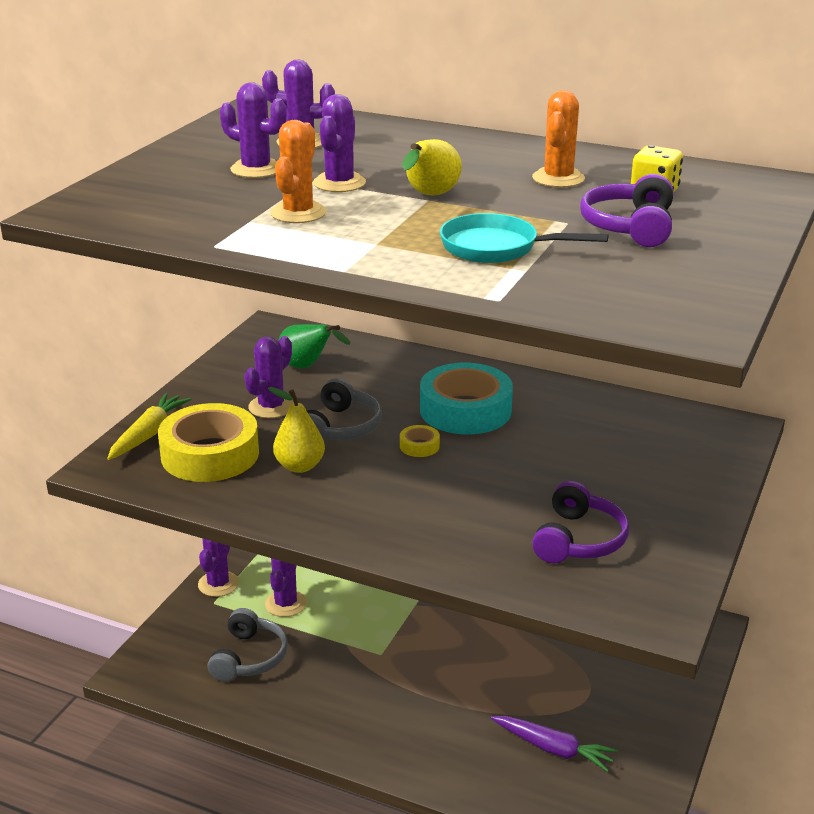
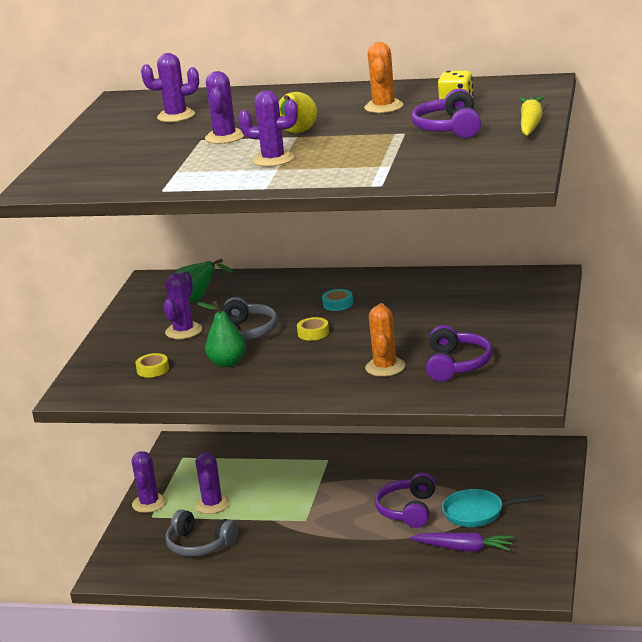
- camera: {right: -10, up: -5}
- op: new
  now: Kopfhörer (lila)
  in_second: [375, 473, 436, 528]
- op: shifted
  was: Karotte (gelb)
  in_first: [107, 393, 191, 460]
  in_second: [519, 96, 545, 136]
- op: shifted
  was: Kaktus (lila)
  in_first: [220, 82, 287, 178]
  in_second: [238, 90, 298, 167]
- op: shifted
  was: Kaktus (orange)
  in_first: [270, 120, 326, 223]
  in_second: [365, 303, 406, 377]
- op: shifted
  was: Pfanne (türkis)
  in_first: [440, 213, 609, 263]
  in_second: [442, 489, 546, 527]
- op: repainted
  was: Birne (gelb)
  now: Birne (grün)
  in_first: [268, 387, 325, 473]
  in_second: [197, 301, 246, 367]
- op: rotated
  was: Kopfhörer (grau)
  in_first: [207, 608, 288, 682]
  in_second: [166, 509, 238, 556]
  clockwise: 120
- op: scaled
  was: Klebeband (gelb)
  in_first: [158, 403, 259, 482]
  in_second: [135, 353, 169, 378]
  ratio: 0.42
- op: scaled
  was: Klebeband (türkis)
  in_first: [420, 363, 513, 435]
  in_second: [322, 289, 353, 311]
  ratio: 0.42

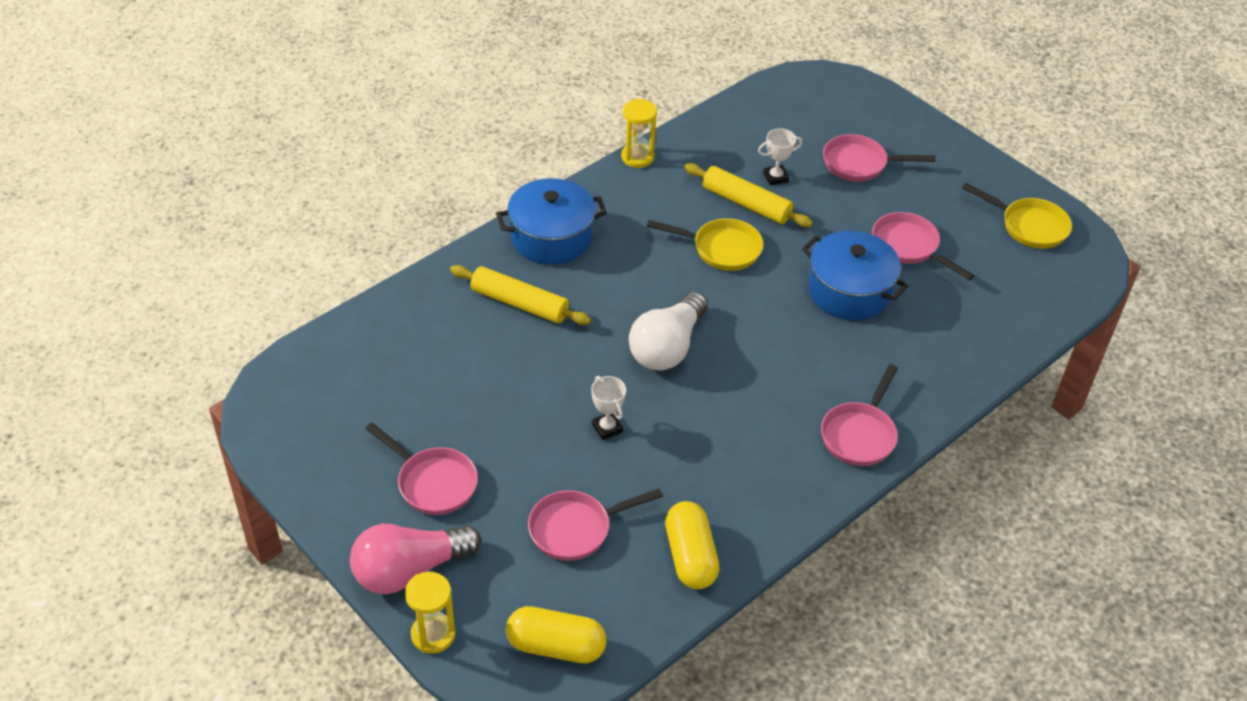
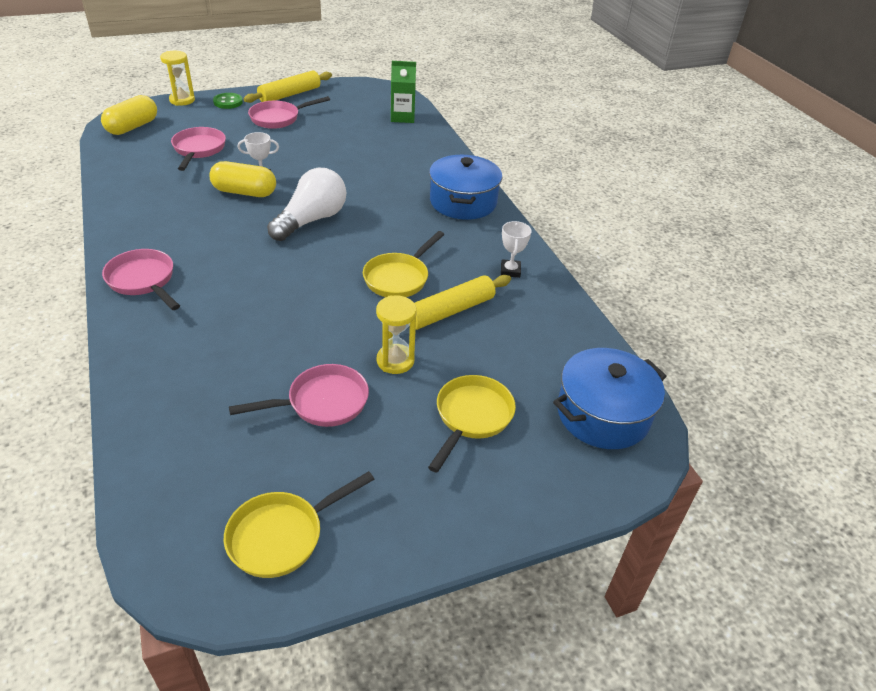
- camera: {right: 110, up: -5}
- op: new
  now: Getränkekarton (grün)
  in_second: [391, 61, 416, 123]
- op: shifted
  was: Nudelholz (gelb)
  in_first: [450, 265, 591, 325]
  in_second: [244, 70, 332, 103]
- op: shifted
  was: Sanduhr (gelb)
  in_first: [621, 99, 657, 168]
  in_second: [376, 295, 417, 374]
- op: shifted
  was: Kapsel (gelb)
  in_first: [665, 501, 719, 589]
  in_second: [209, 161, 276, 197]
- op: shifted
  was: Pokal (weiß)
  in_first: [758, 128, 802, 186]
  in_second: [501, 221, 532, 278]
- op: shifted
  was: Kochtopf (blau)
  in_first: [802, 231, 908, 320]
  in_second: [553, 348, 667, 449]
- op: swapped
  was: Glühbirne (rosa)
  now: Knopf (grün)
  in_first: [350, 524, 481, 594]
  in_second: [213, 93, 243, 109]
- op: repainted
  was: Pfanne (rosa)
  now: Pfanne (gelb)
  in_first: [823, 134, 935, 182]
  in_second: [428, 375, 516, 473]
- op: rotated
  was: Glühbirne (weiß)
  in_first: [629, 292, 708, 371]
  in_second: [267, 168, 346, 241]
  clockwise: 75

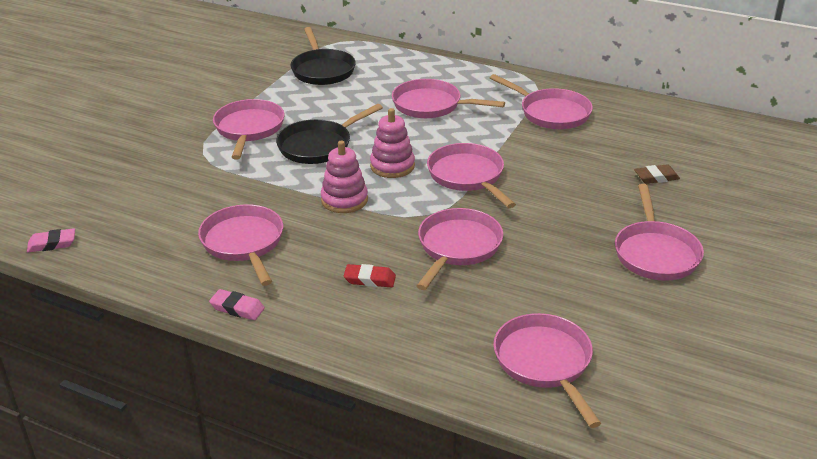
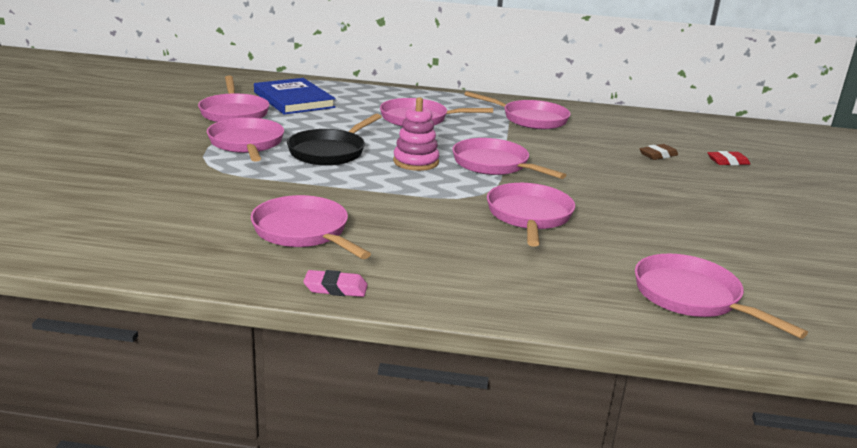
- camera: {right: -20, up: -10}
- op: gone
  was: Radiergummi (rosa)
  in_first: [27, 228, 75, 253]
- op: gone
  was: Stapelspielzeug (rosa)
  in_first: [321, 140, 368, 213]
- op: shifted
  was: Radiergummi (rot)
  in_first: [344, 264, 396, 287]
  in_second: [707, 151, 750, 165]
- op: shifted
  was: Pfanne (rosa)
  in_first: [615, 184, 704, 281]
  in_second: [198, 75, 269, 122]
- op: swapped
  was: Pfanne (schwarz)
  now: Buch (blau)
  in_first: [291, 27, 356, 85]
  in_second: [254, 78, 336, 114]

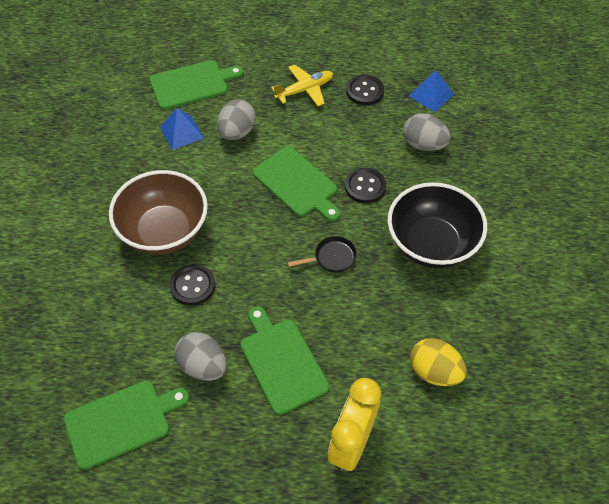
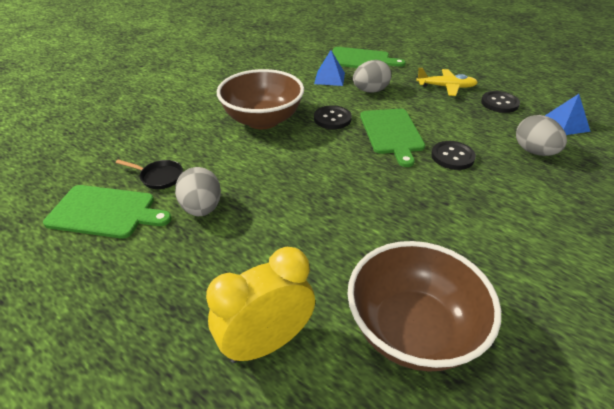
- camera: {right: 35, up: -15}
- op: gone
  was: Schneidebrett (grün)
  in_first: [240, 306, 329, 415]
- op: gone
  was: Schüssel (schwarz)
  in_first: [388, 182, 487, 268]
- op: shifted
  was: Knopf (schwarz)
  in_first: [170, 264, 215, 306]
  in_second: [314, 105, 352, 129]
- op: shifted
  was: Pfanne (schwarz)
  in_first: [287, 236, 357, 272]
  in_second: [116, 160, 183, 189]
- op: swapped
  was: Ei (gelb)
  now: Schüssel (braun)
  in_first: [410, 338, 467, 386]
  in_second: [347, 241, 501, 372]

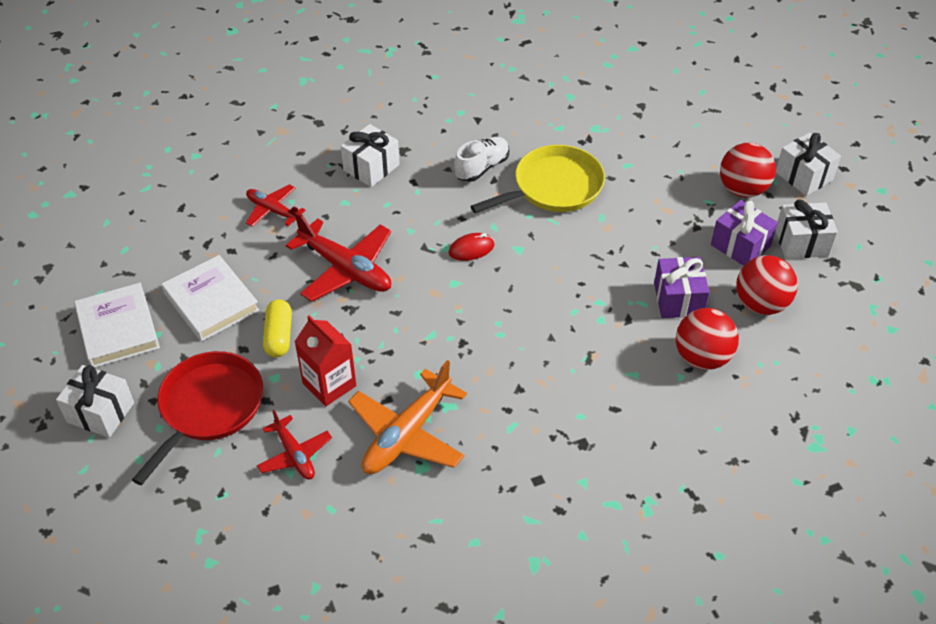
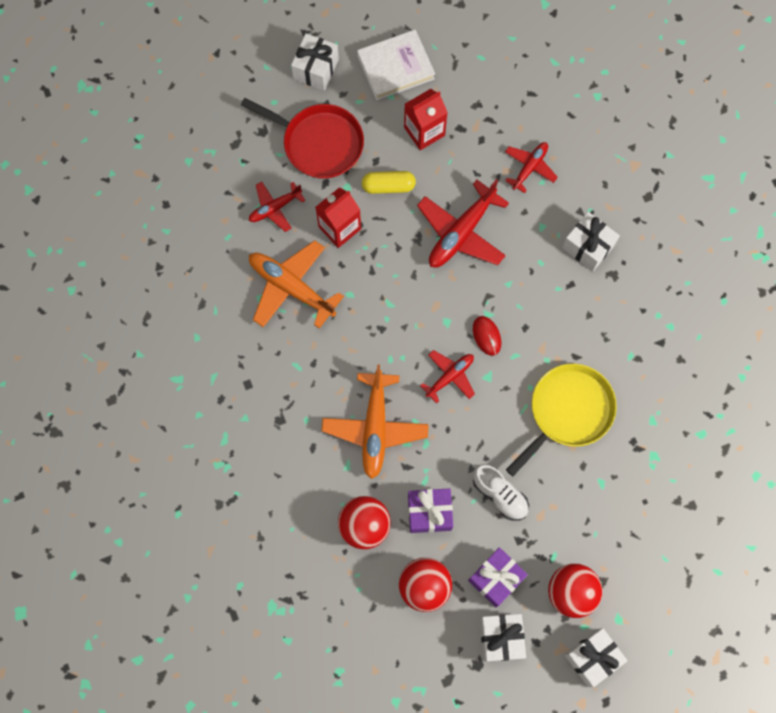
- camera: {right: 90, up: 25}
- op: new
  now: Flugzeug (orange)
  in_second: [322, 364, 429, 479]
- op: new
  now: Flugzeug (rot)
  in_second: [420, 350, 475, 404]
- op: shifted
  was: Schuh (weiß)
  in_first: [454, 137, 509, 182]
  in_second: [473, 464, 529, 521]
- op: swapped
  was: Buch (weiß)
  now: Getränkekarton (rot)
  in_first: [161, 255, 260, 342]
  in_second: [404, 89, 448, 150]
- op: rotated
  was: Pfanne (gelb)
  in_first: [470, 145, 605, 213]
  in_second: [506, 364, 617, 476]
  clockwise: -105

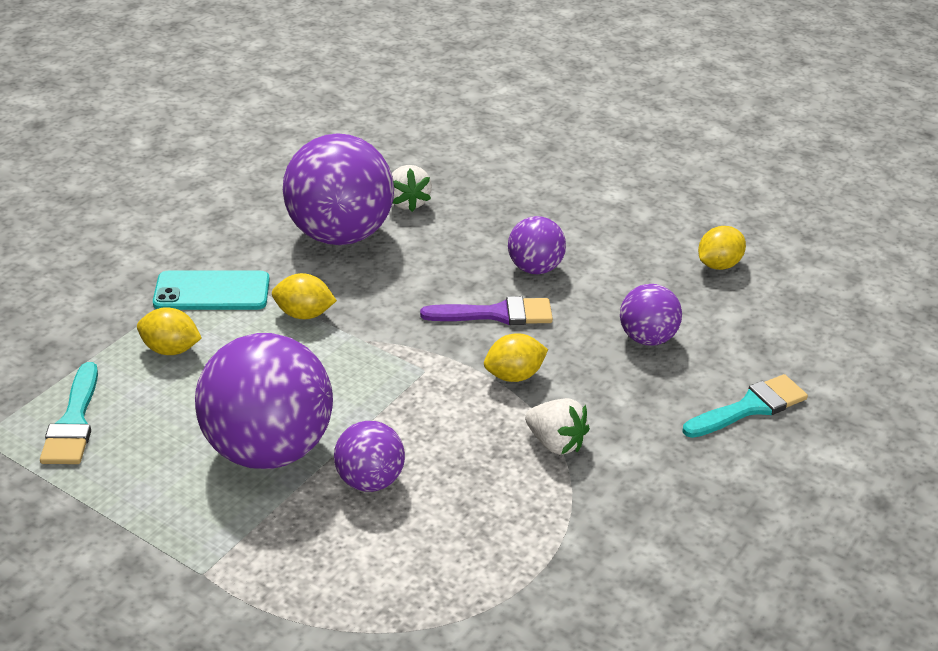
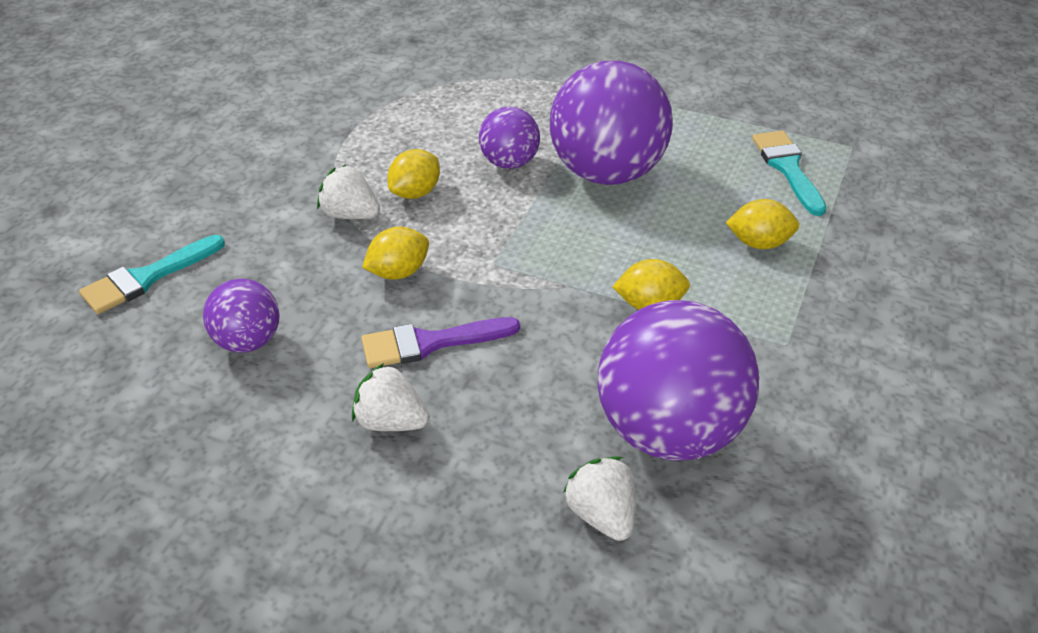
- camera: {right: 170, up: 5}
- op: gone
  was: Handy (türkis)
  in_first: [153, 271, 270, 310]
- op: shifted
  was: Zitrone (gelb)
  in_first: [698, 226, 746, 270]
  in_second: [388, 149, 440, 199]
- op: swapped
  was: Ball (lila)
  now: Erdbeere (weiß)
  in_first: [508, 216, 566, 274]
  in_second: [352, 363, 429, 431]

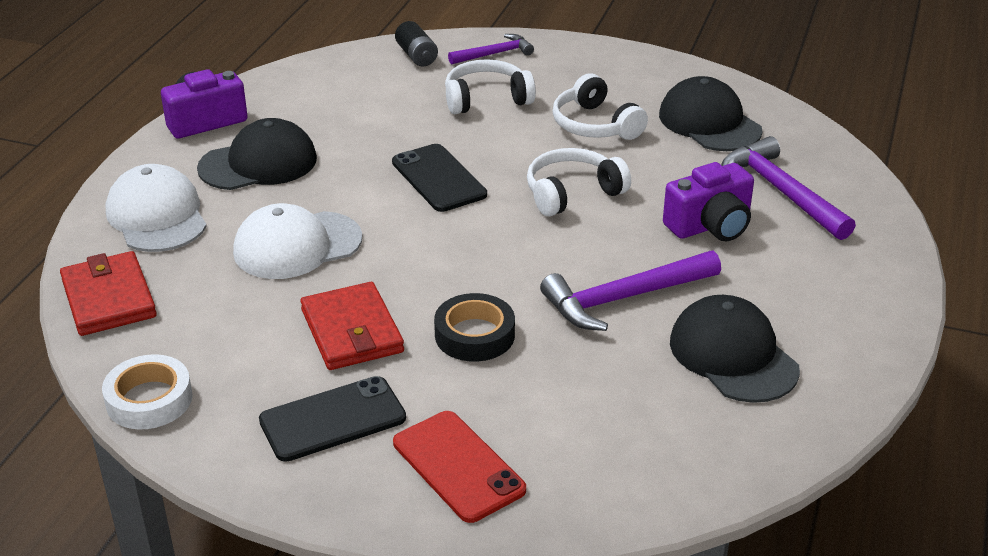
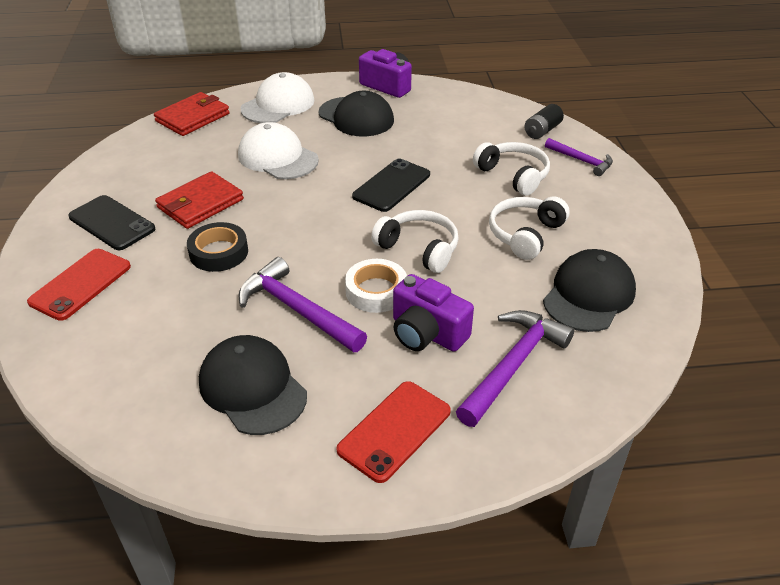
- camera: {right: 65, up: 5}
- op: new
  now: Handy (rot)
  in_second: [336, 381, 451, 483]
- op: shifted
  was: Klebeband (weiß)
  in_first: [102, 354, 193, 430]
  in_second: [345, 259, 407, 313]
- op: rotated
  was: Kappe (schwarz)
  in_first: [670, 295, 800, 403]
  in_second: [199, 335, 307, 435]
  clockwise: -75

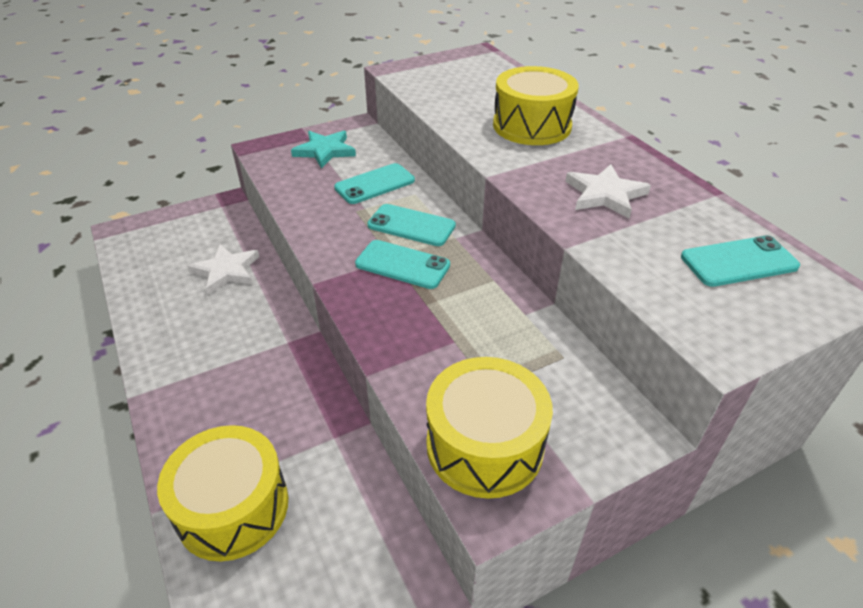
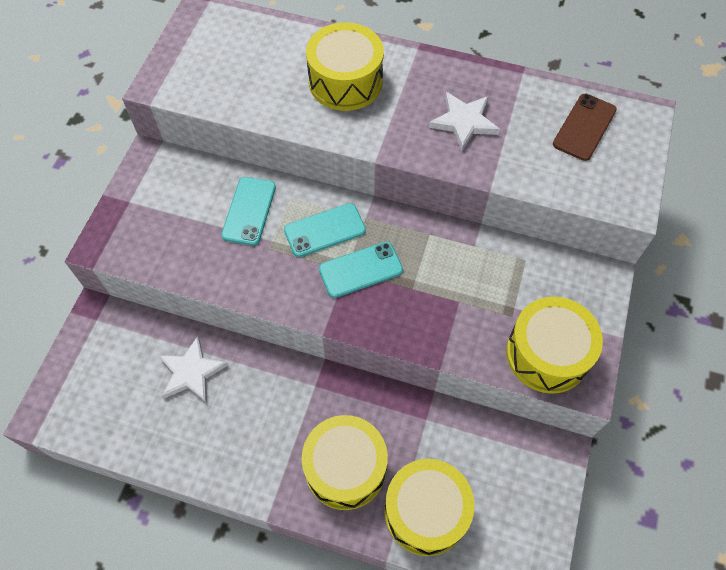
- camera: {right: -45, up: 20}
- op: gone
  was: Stern (türkis)
  in_first: [291, 131, 356, 169]
- op: new
  now: Trommel (gelb)
  in_second: [302, 415, 388, 510]
- op: repainted
  was: Handy (türkis)
  now: Handy (braun)
  in_first: [681, 235, 800, 287]
  in_second: [553, 94, 617, 161]

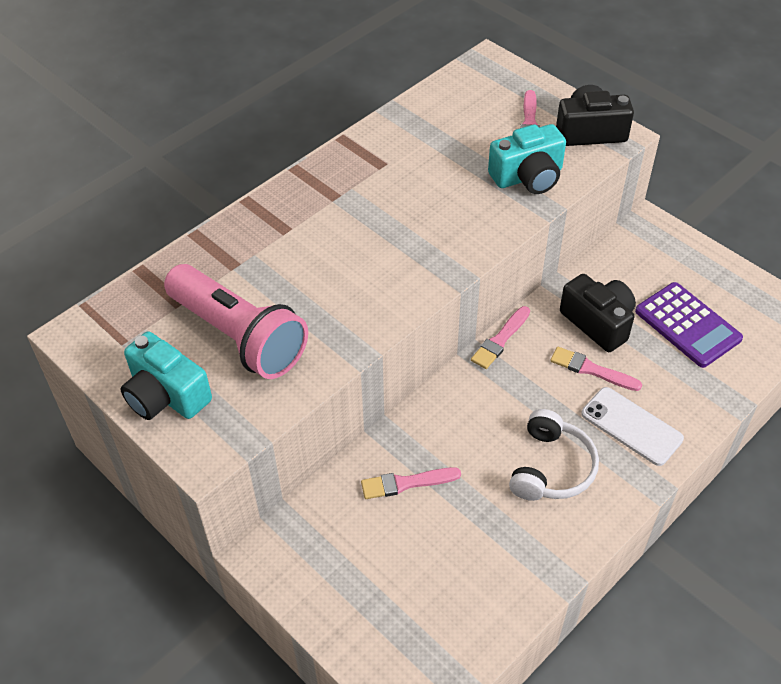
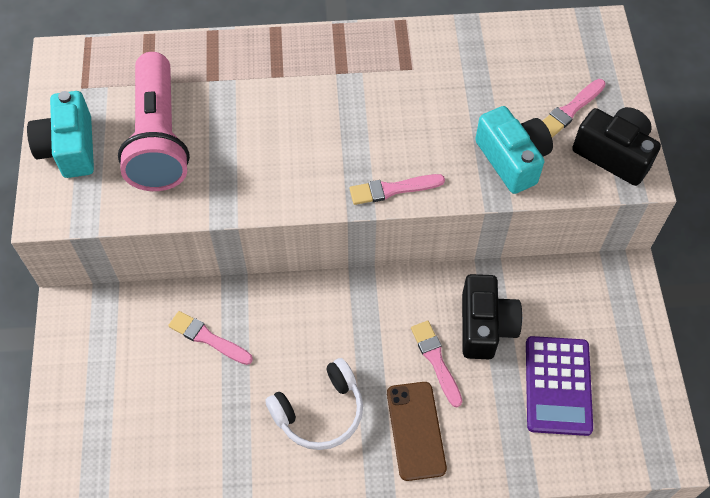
- camera: {right: 40, up: 10}
- op: shifted
  was: Pinsel (rosa)
  in_first: [471, 306, 530, 369]
  in_second: [350, 174, 445, 205]
- op: repainted
  was: Handy (weiß)
  now: Handy (braun)
  in_first: [581, 387, 684, 466]
  in_second: [387, 382, 447, 481]
- op: rotated
  was: Kamera (türkis)
  in_first: [488, 124, 566, 194]
  in_second: [475, 106, 553, 194]
  clockwise: -135

